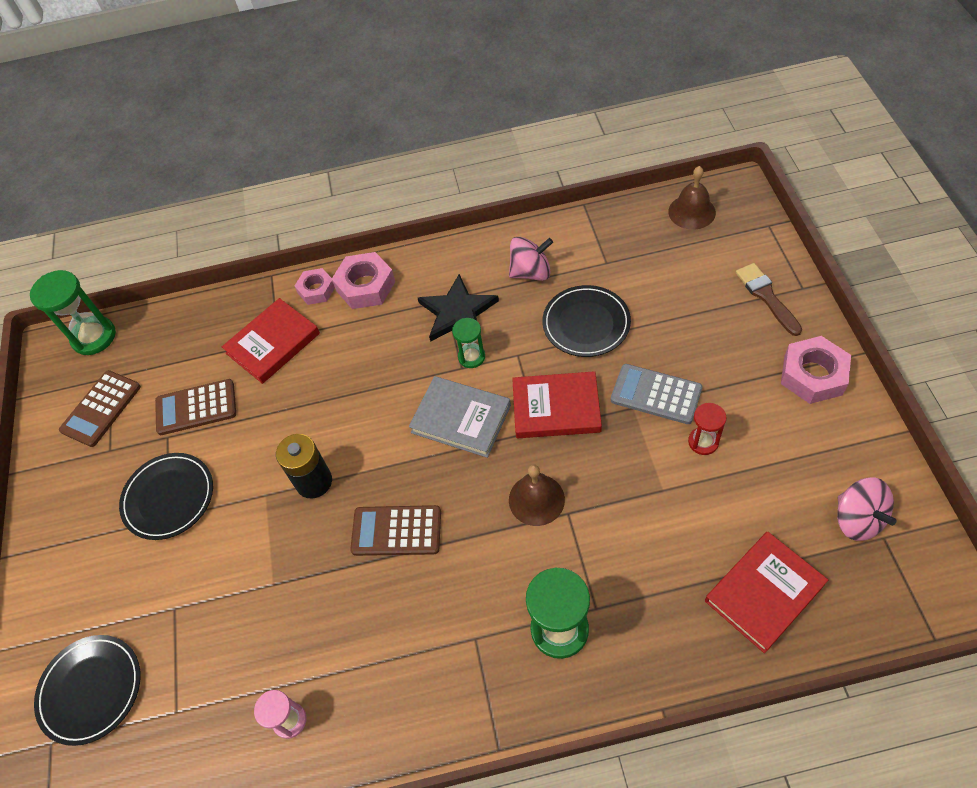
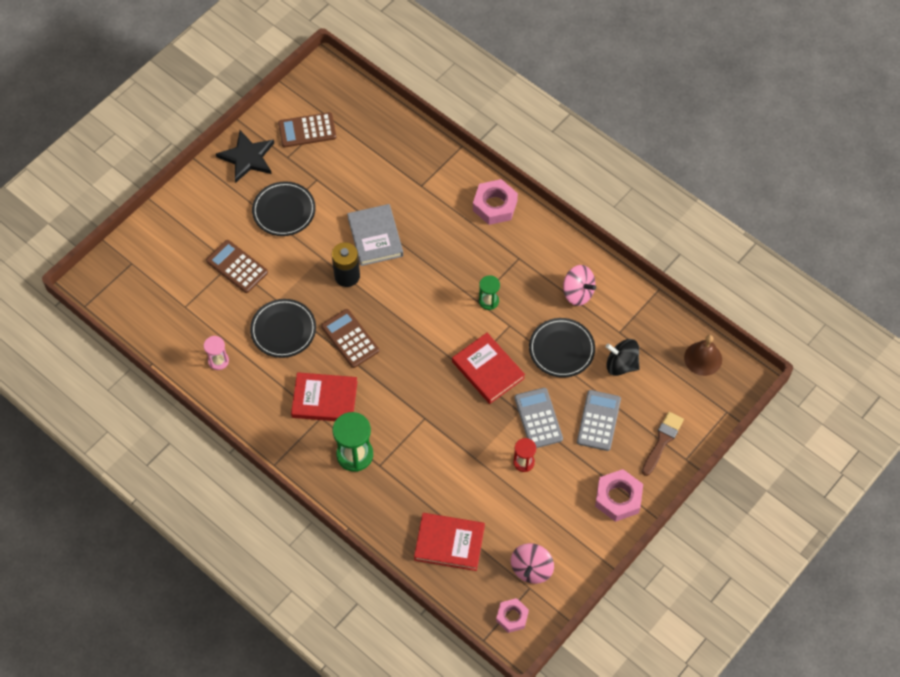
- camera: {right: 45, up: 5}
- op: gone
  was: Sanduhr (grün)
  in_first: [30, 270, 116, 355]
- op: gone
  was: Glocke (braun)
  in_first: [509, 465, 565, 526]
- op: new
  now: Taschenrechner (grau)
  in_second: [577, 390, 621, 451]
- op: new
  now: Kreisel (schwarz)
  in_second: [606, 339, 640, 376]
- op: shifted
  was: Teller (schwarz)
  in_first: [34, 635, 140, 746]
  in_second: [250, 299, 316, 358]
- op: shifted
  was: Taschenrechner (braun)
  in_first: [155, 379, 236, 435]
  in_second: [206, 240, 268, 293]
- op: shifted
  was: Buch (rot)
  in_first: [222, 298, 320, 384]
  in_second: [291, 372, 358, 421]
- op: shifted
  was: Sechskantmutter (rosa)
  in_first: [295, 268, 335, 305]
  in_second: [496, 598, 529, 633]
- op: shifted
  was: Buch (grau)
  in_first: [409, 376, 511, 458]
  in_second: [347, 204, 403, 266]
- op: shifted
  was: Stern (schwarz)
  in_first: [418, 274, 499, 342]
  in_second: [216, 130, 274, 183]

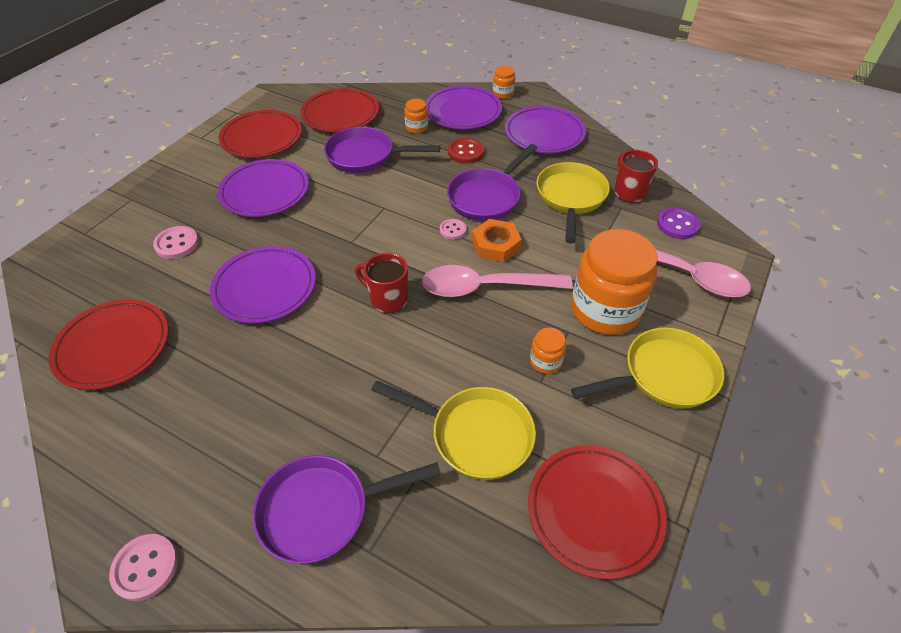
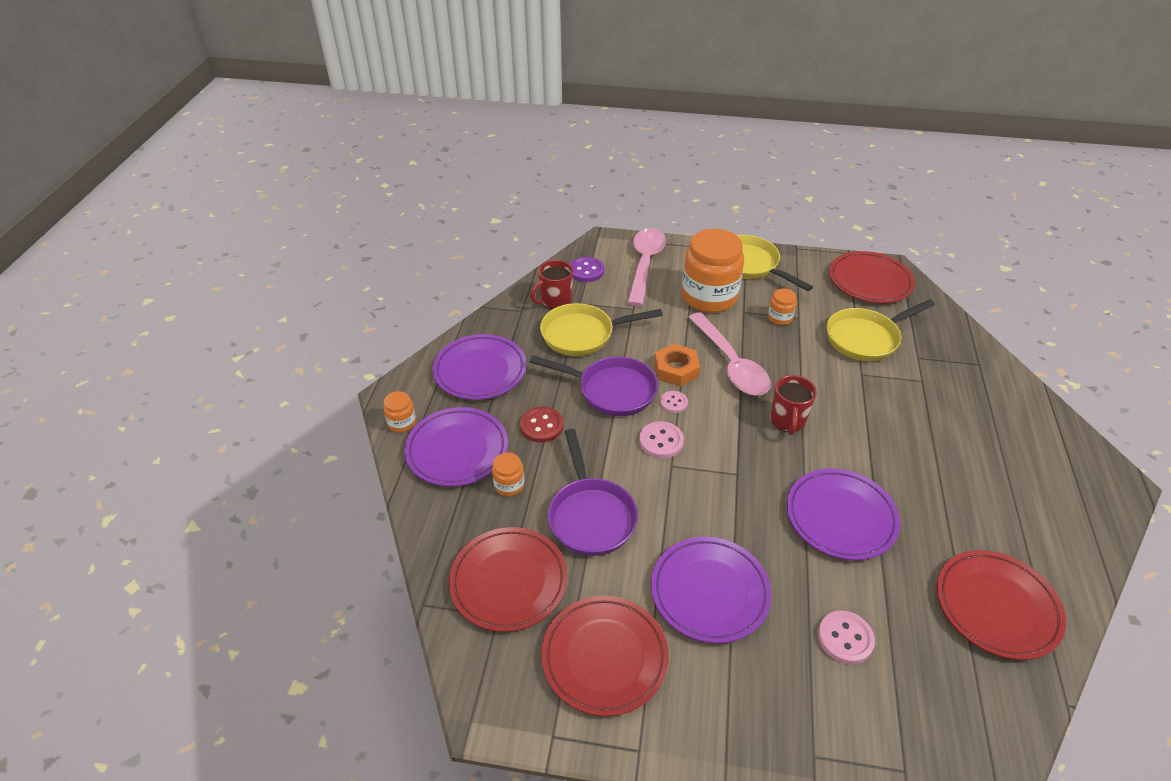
- camera: {right: -110, up: -5}
- op: gone
  was: Pfanne (lila)
  in_first: [253, 455, 441, 564]
- op: shifted
  was: Knopf (rosa)
  in_first: [109, 534, 178, 601]
  in_second: [639, 421, 684, 458]
- op: rotated
  was: Pfanne (gelb)
  in_first: [371, 381, 536, 480]
  in_second: [827, 299, 935, 361]
  clockwise: -120

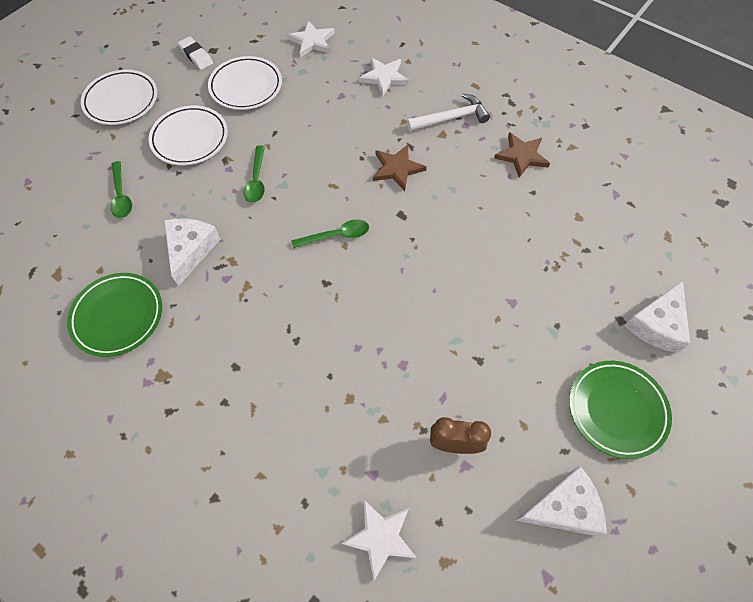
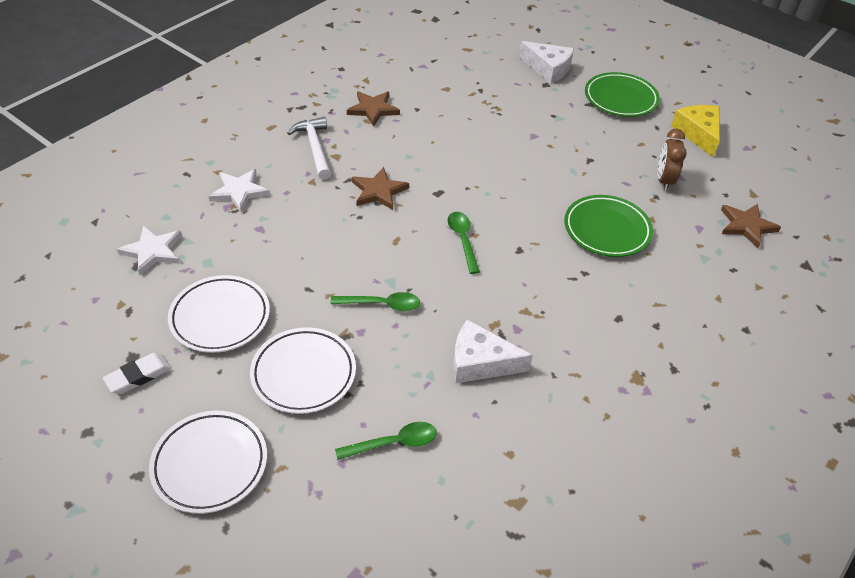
- camera: {right: -90, up: -15}
- op: shifted
  was: Teller (grün)
  in_first: [67, 273, 162, 357]
  in_second: [564, 195, 653, 257]
- op: repainted
  was: Stern (weiß)
  now: Stern (braun)
  in_first: [341, 500, 417, 580]
  in_second: [721, 204, 781, 248]
- op: repainted
  was: Käse (weiß)
  now: Käse (gelb)
  in_first: [516, 466, 607, 536]
  in_second: [671, 105, 720, 157]

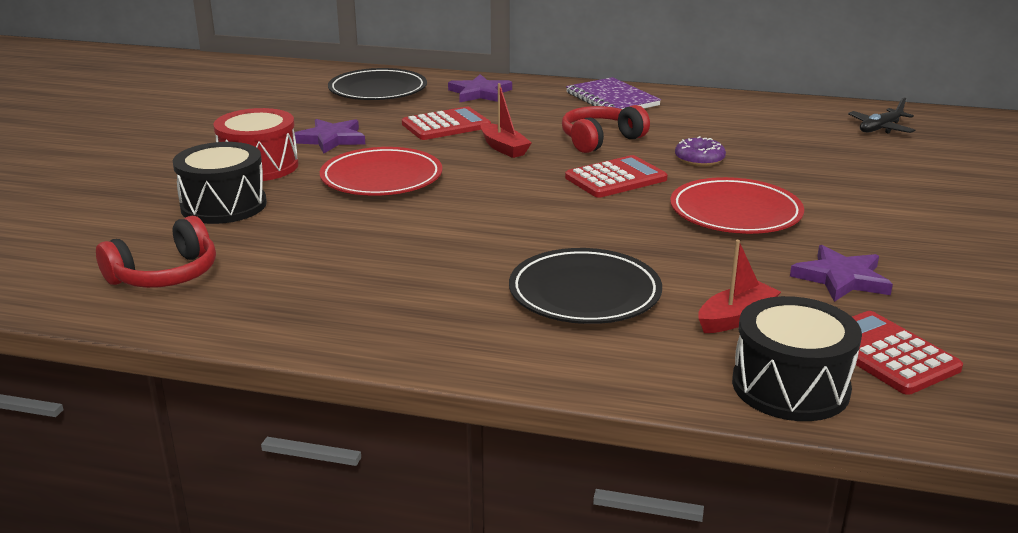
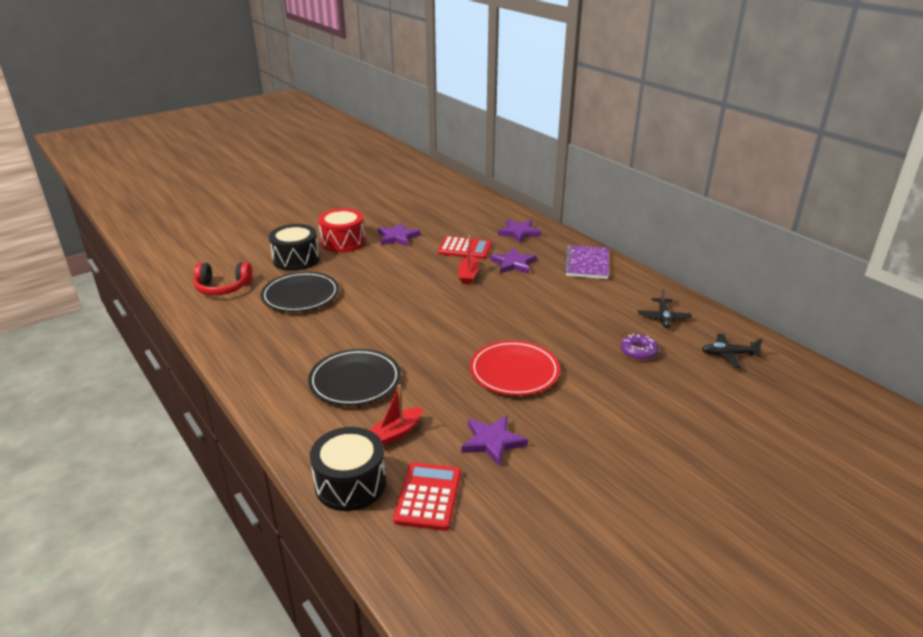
- camera: {right: 40, up: 5}
- op: gone
  was: Teller (rot)
  in_first: [320, 147, 442, 196]
- op: gone
  was: Kopfhörer (rot)
  in_first: [562, 105, 650, 153]
- op: gone
  was: Taschenrechner (rot)
  in_first: [565, 155, 668, 198]
- op: new
  now: Stern (lila)
  in_second: [490, 248, 537, 274]
- op: new
  now: Flugzeug (schwarz)
  in_second: [638, 289, 692, 328]
- op: shifted
  was: Teller (schwarz)
  in_first: [328, 68, 427, 100]
  in_second: [261, 272, 339, 312]
- op: shifted
  was: Donut (lila)
  in_first: [675, 136, 726, 166]
  in_second: [621, 334, 659, 361]
- op: rotated
  was: Boot (rot)
  in_first: [698, 240, 781, 333]
  in_second: [370, 384, 423, 446]
  clockwise: 135

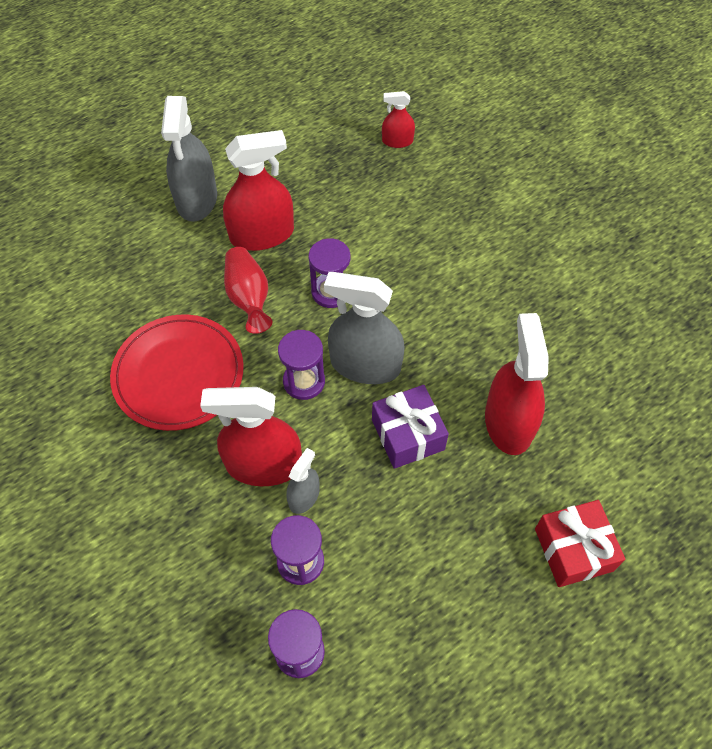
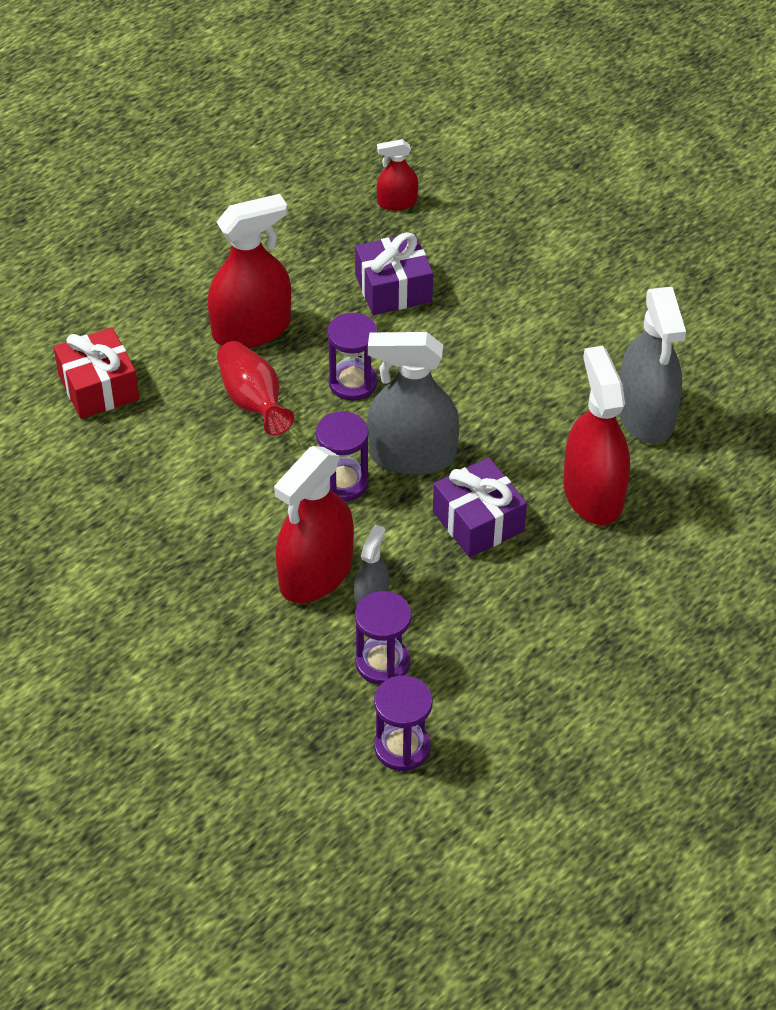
- camera: {right: -10, up: -10}
- op: gone
  was: Teller (rot)
  in_first: [110, 315, 244, 431]
- op: new
  now: Geschenk (lila)
  in_second: [355, 232, 433, 315]
- op: shifted
  was: Sprühflasche (grau)
  in_first: [161, 96, 217, 222]
  in_second: [619, 287, 686, 444]
- op: shifted
  was: Geschenk (rot)
  in_first: [535, 500, 625, 587]
  in_second: [54, 328, 139, 419]
- op: rotated
  was: Sprühflasche (rot)
  in_first: [200, 387, 302, 486]
  in_second: [274, 446, 354, 603]
  clockwise: -45

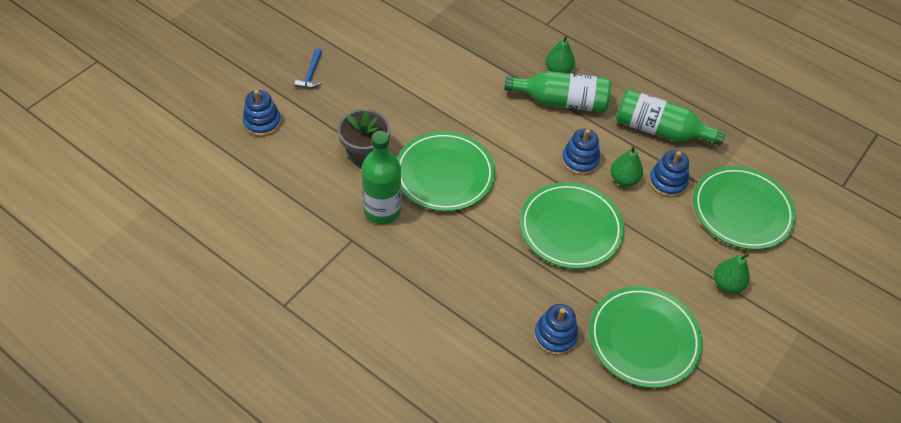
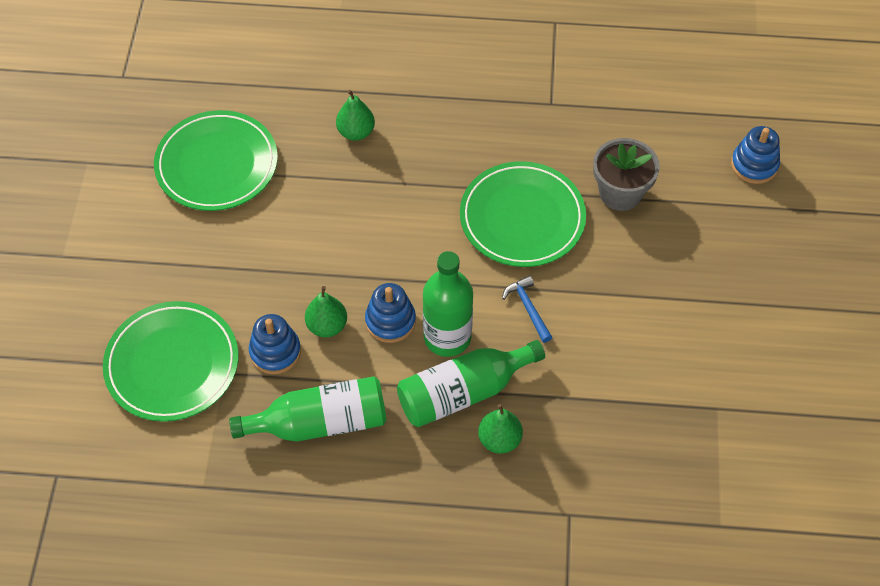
- camera: {right: 150, up: 5}
- op: gone
  was: Teller (grün)
  in_first: [520, 182, 624, 269]
- op: gone
  was: Stapelspielzeug (blau)
  in_first: [534, 304, 578, 355]
- op: shifted
  was: Hammer (blau)
  in_first: [295, 48, 322, 89]
  in_second: [502, 276, 553, 343]
- op: shifted
  was: Flasche (grün)
  in_first: [361, 131, 401, 224]
  in_second: [423, 251, 473, 357]
- op: shifted
  was: Birne (grün)
  in_first: [714, 253, 750, 293]
  in_second: [336, 90, 375, 141]

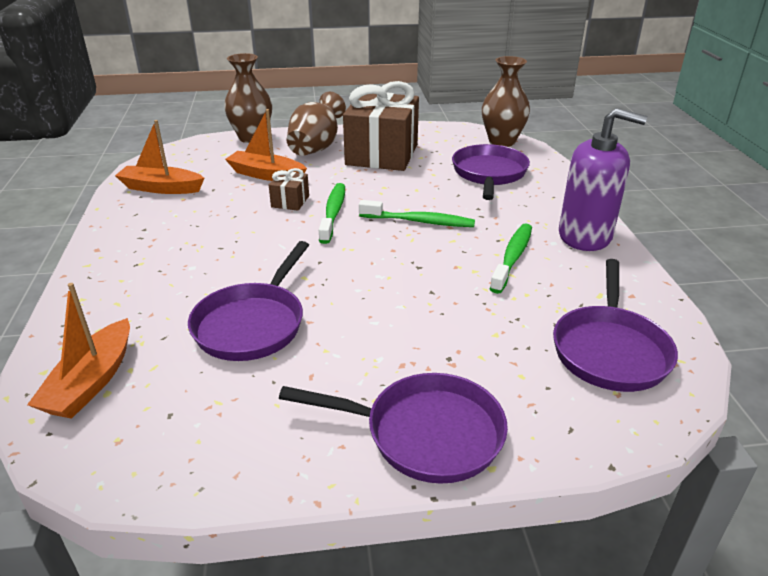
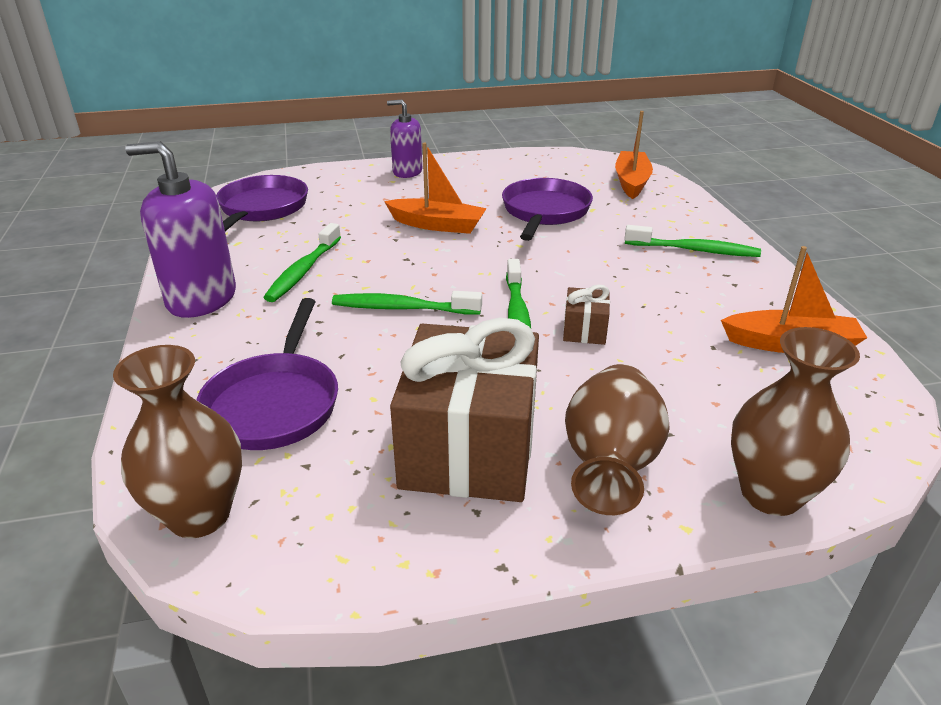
- camera: {right: 175, up: 0}
- op: new
  now: Zahnbürste (grün)
  in_second: [624, 225, 761, 257]
- op: shifted
  was: Boot (orange)
  in_first: [225, 109, 307, 181]
  in_second: [384, 142, 487, 234]
- op: swapped
  was: Pfanne (lila)
  now: Seifenspender (lila)
  in_first: [279, 373, 508, 484]
  in_second: [387, 100, 422, 178]

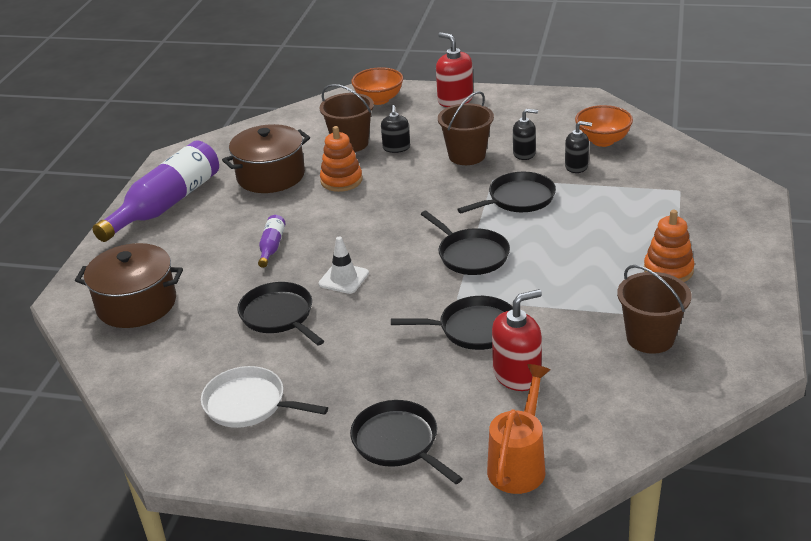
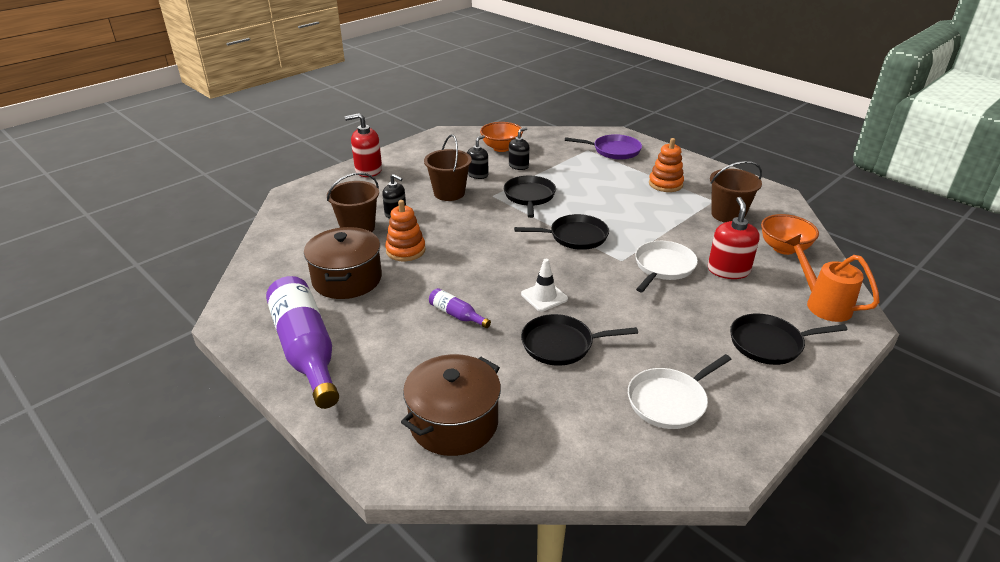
- camera: {right: -60, up: 0}
- op: new
  now: Pfanne (lila)
  in_second: [565, 134, 642, 160]
- op: shifted
  was: Schüssel (orange)
  in_first: [351, 67, 403, 105]
  in_second: [761, 214, 819, 255]
- op: repainted
  was: Pfanne (schwarz)
  now: Pfanne (weiß)
  in_first: [391, 296, 513, 350]
  in_second: [635, 241, 698, 292]

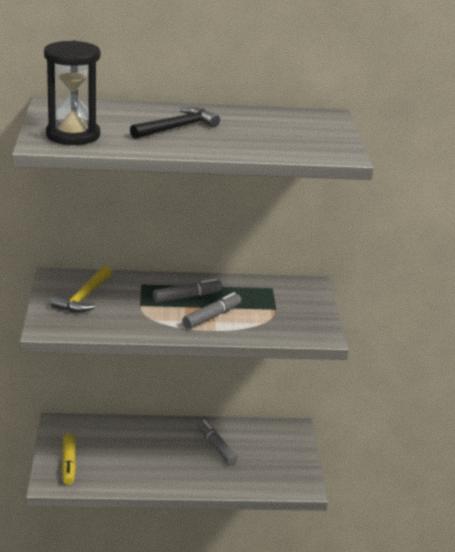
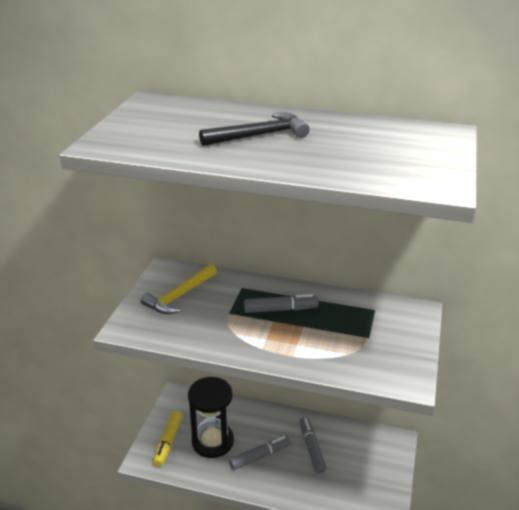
- camera: {right: 20, up: 5}
- op: shifted
  was: Sanduhr (schwarz)
  in_first: [44, 41, 100, 145]
  in_second: [188, 377, 234, 458]
- op: shifted
  was: Filzstift (grau)
  in_first: [182, 292, 241, 329]
  in_second: [229, 436, 291, 470]

